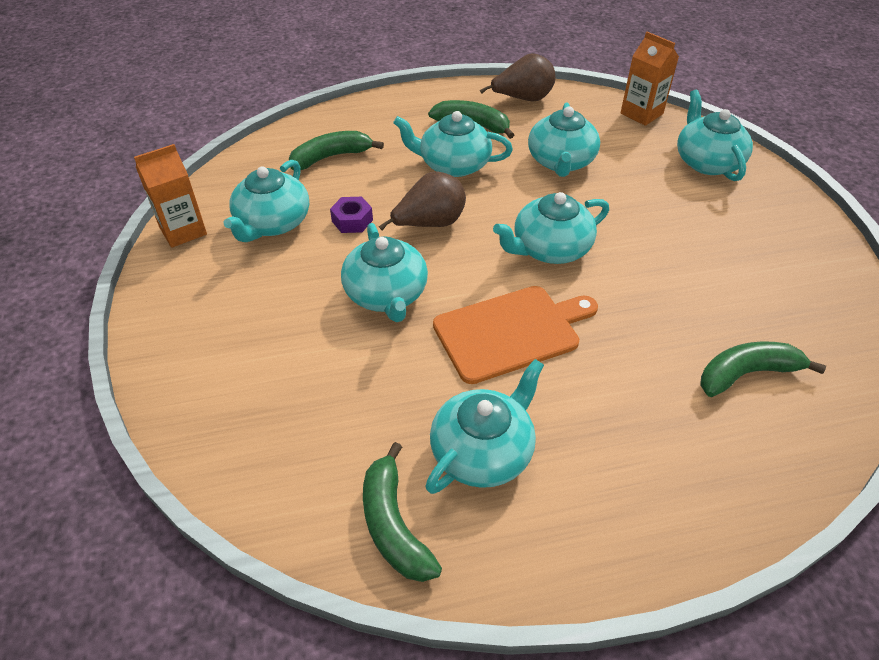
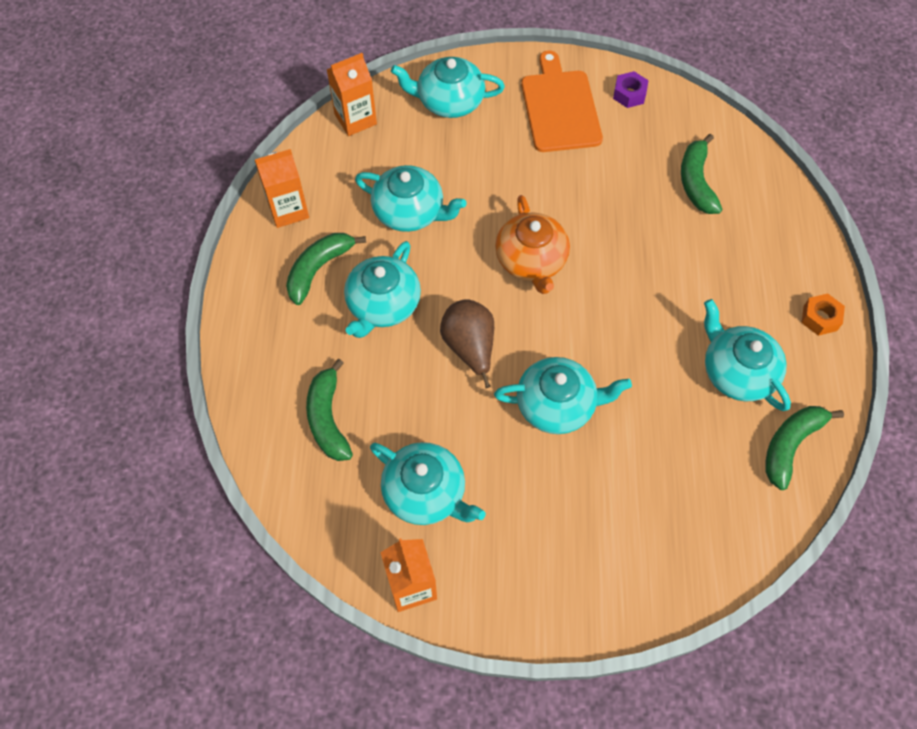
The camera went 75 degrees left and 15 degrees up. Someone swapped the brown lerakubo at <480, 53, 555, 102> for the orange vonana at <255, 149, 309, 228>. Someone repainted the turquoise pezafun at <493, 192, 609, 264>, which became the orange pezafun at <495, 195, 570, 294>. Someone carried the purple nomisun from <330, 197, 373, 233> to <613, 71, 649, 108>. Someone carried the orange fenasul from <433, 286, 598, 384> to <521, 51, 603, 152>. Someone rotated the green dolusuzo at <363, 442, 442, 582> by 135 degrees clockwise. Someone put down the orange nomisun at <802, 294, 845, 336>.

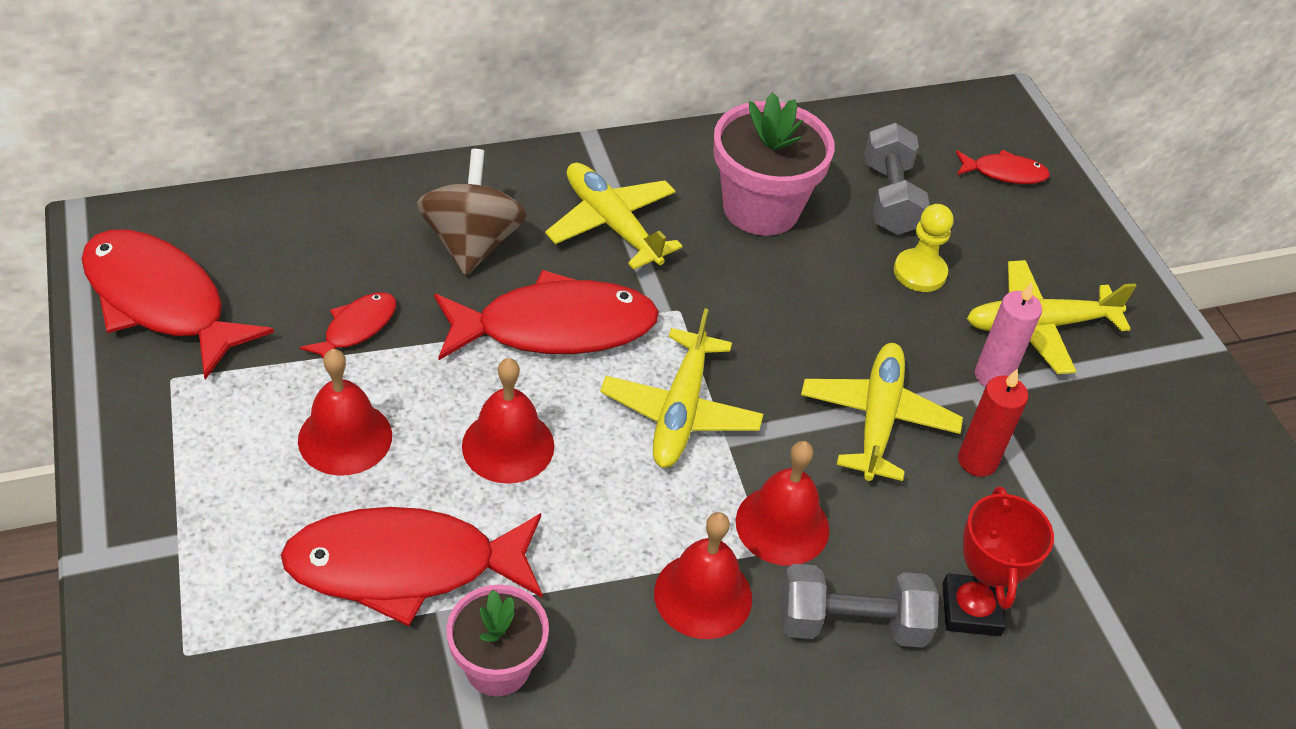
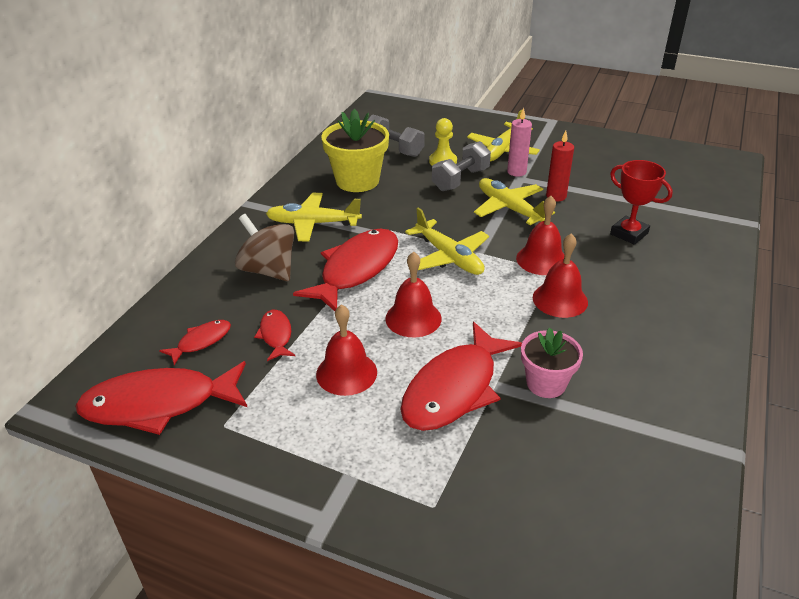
The camera went 45 degrees left and 10 degrees down. Someone repainted the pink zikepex at <713, 92, 835, 236>, which became the yellow zikepex at <321, 109, 389, 192>. Someone carried the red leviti from <956, 150, 1050, 184> to <159, 320, 231, 365>. Someone carried the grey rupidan from <780, 564, 939, 648> to <432, 141, 491, 191>.

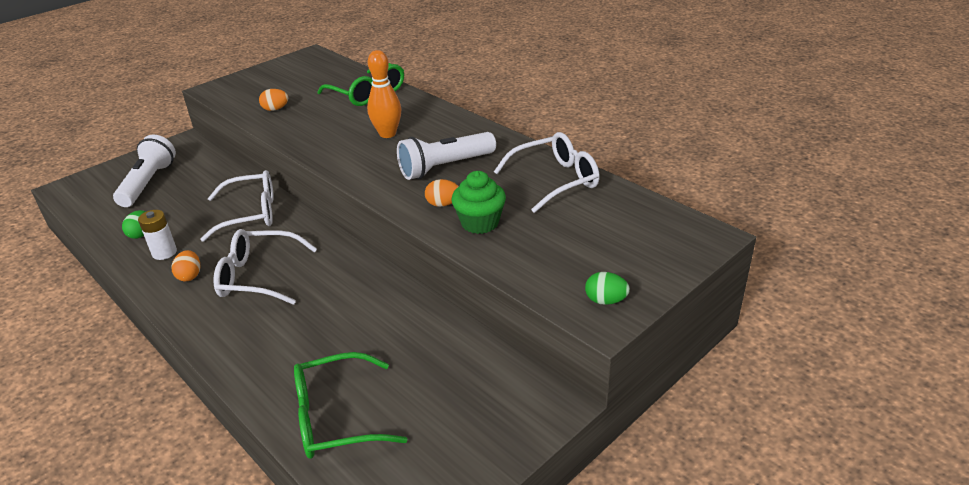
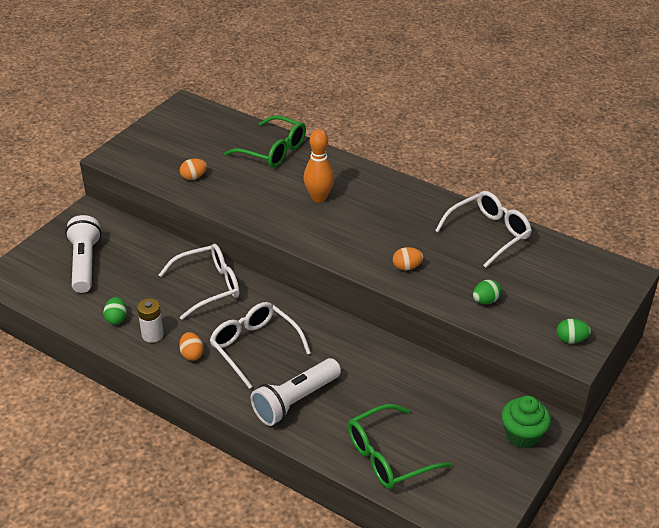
The camera went 15 degrees left and 5 degrees up. Someone carried the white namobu from <397, 132, 496, 180> to <251, 358, 341, 426>. Someone carried the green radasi from <452, 171, 506, 234> to <501, 396, 551, 448>. Someone rotated the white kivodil at <213, 229, 317, 305> by 60 degrees clockwise. Someone put down the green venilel at <473, 279, 501, 304>.

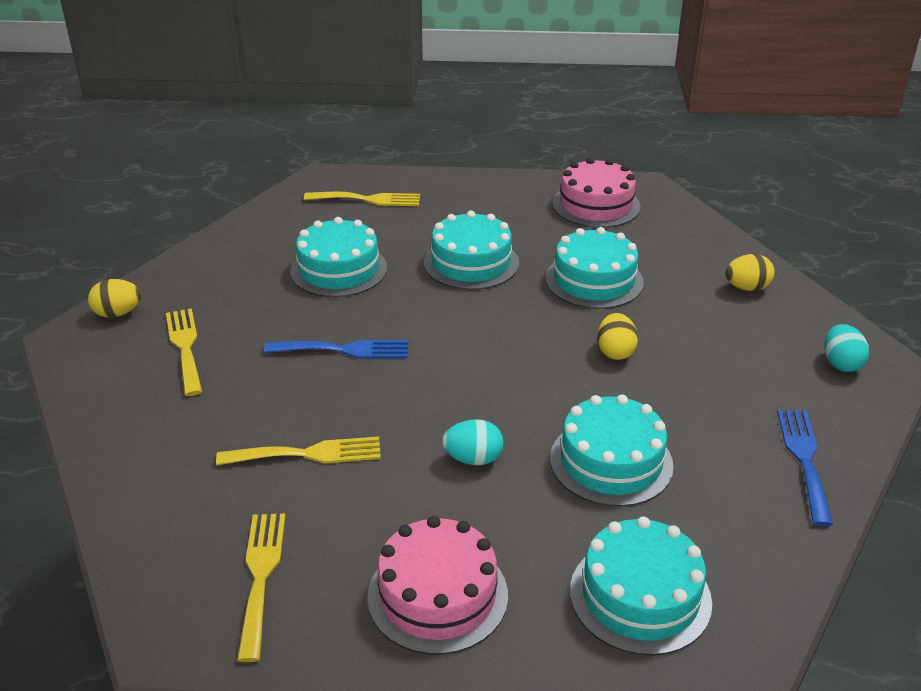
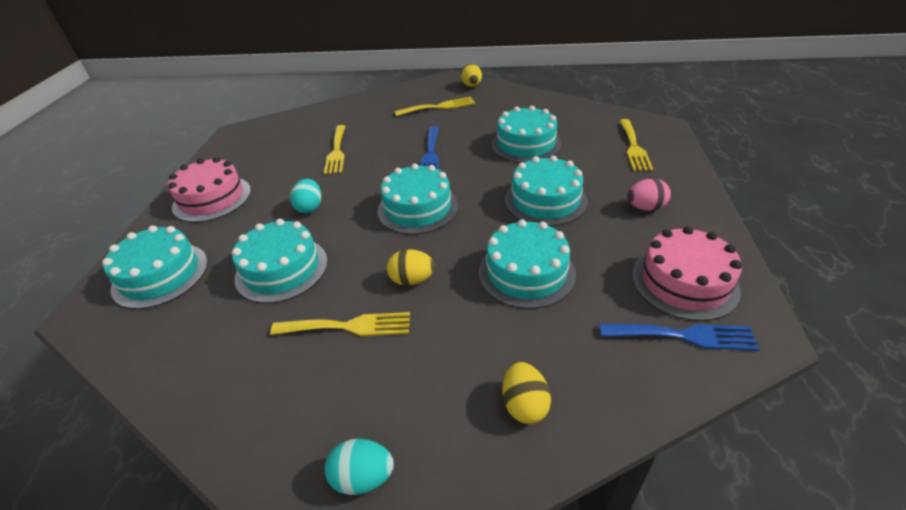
The camera went 95 degrees right and 5 degrees up. Someone carried the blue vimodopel from <777, 410, 833, 526> to <599, 324, 760, 351>. Someone carried the yellow vimodopel from <237, 514, 286, 662> to <270, 312, 410, 336>. Someone put down the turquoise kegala at <378, 163, 458, 234>. Someone put down the pink venilel at <627, 178, 671, 211>.

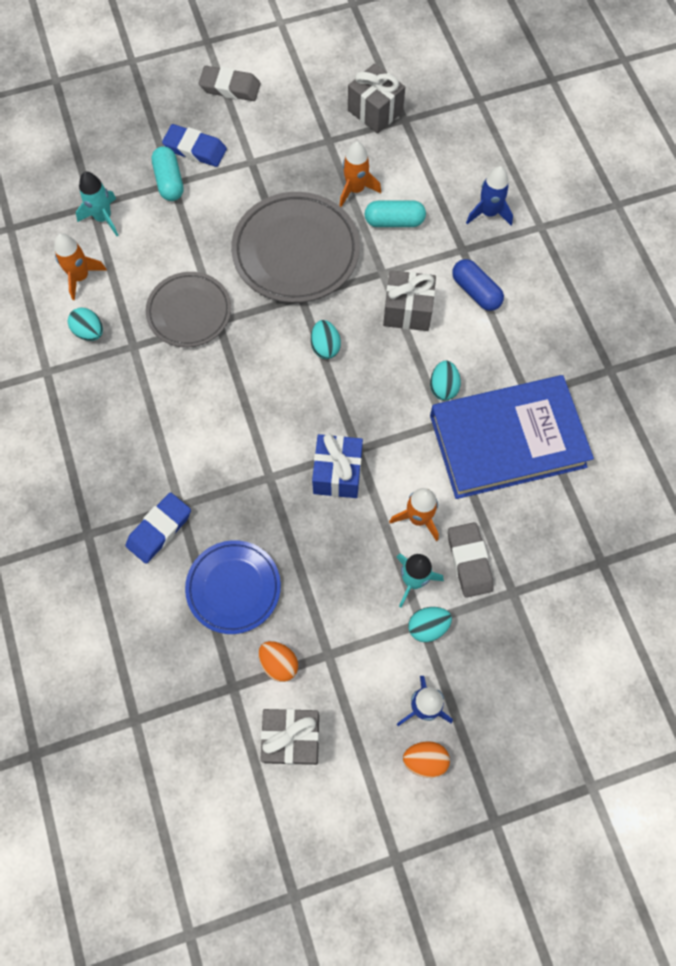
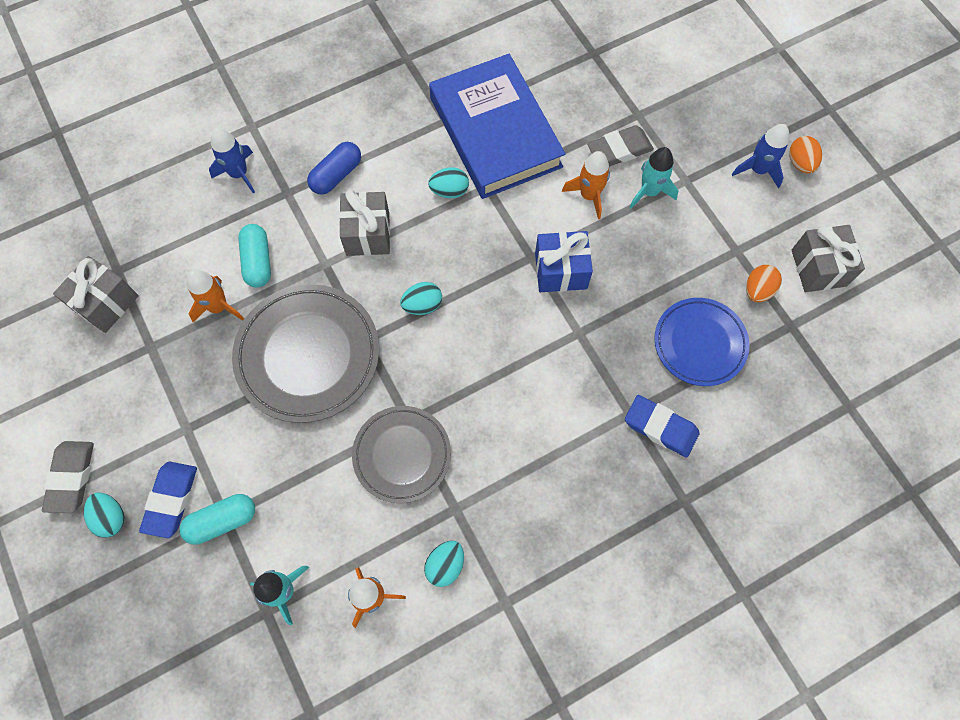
The camera went 100 degrees left and 0 degrees up. Someone carried the turquoise venilel from <408, 607, 452, 642> to <84, 493, 125, 538>.

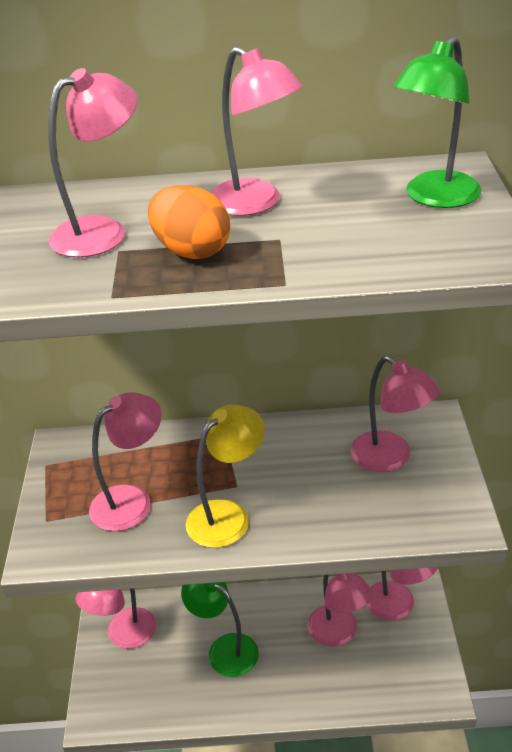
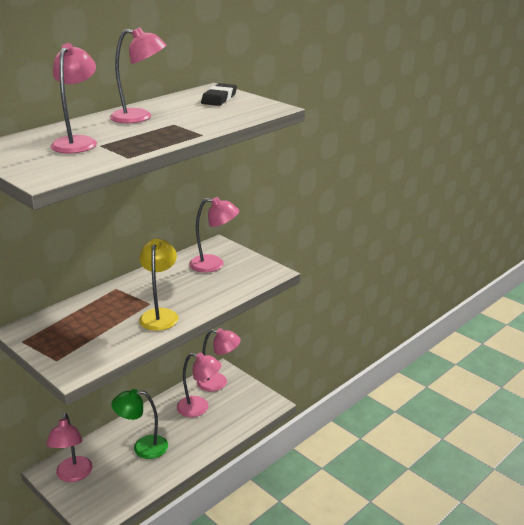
The camera went 45 degrees left and 10 degrees down. Someone swapped the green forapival at <394, 36, 482, 208> for the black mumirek at <201, 83, 237, 106>. Someone took away the orange venilel at <148, 185, 230, 259>. Someone took away the pink forapival at <89, 392, 162, 531>.

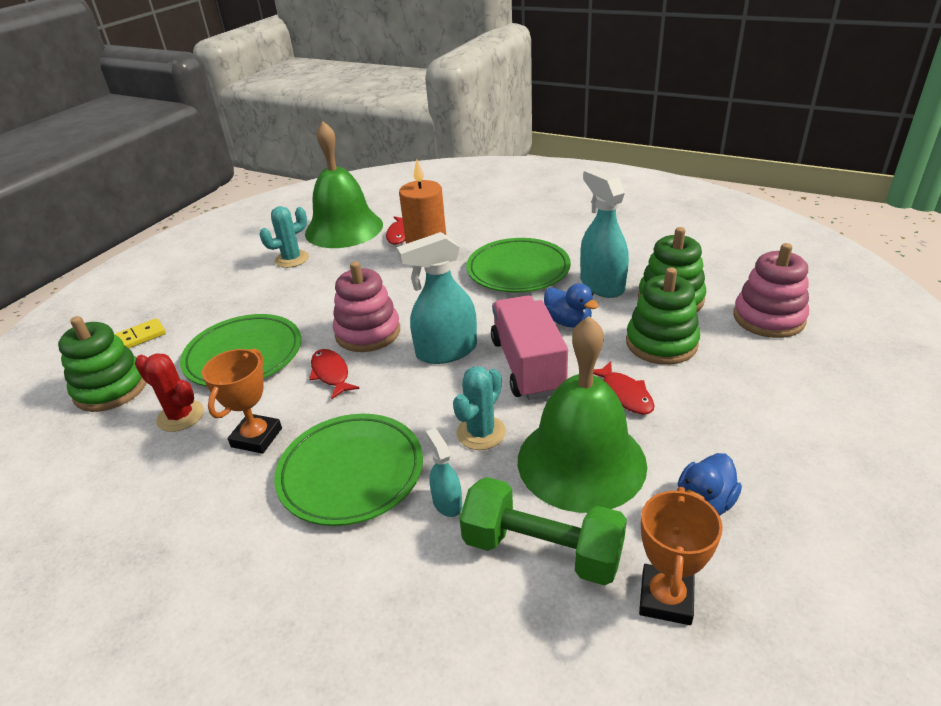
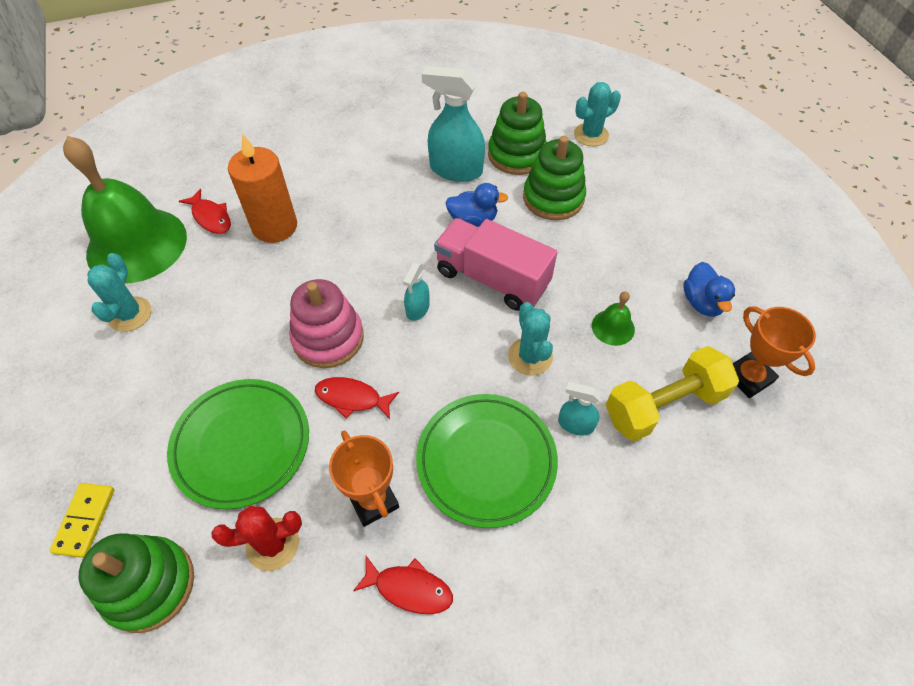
The camera went 50 degrees left and 20 degrees up. Someone scaled the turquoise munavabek at <397, 232, 477, 364> by 0.52. Someone took away the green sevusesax at <466, 238, 571, 292>. Someone swapped the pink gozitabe at <733, 243, 809, 338> for the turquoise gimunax at <574, 82, 621, 146>. Someone scaled the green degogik at <518, 316, 647, 513> by 0.40. Someone carried the red leviti from <593, 361, 655, 415> to <353, 556, 453, 614>. Someone repainted the green rupidan at <460, 477, 627, 586>, which became the yellow rupidan at <606, 346, 739, 441>.

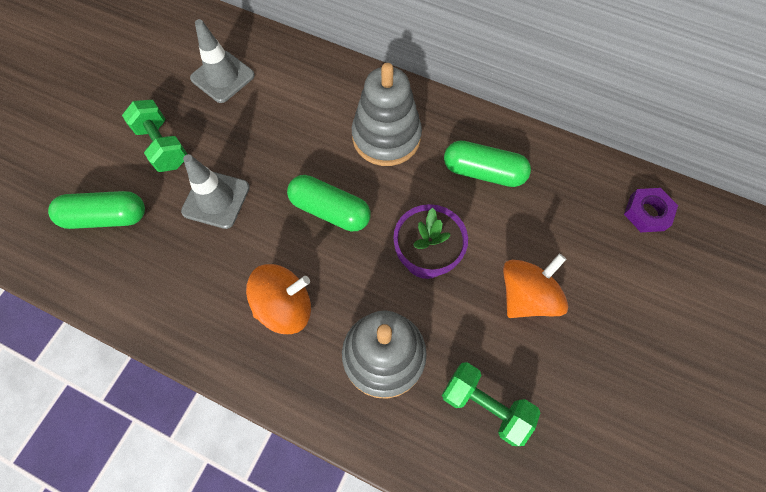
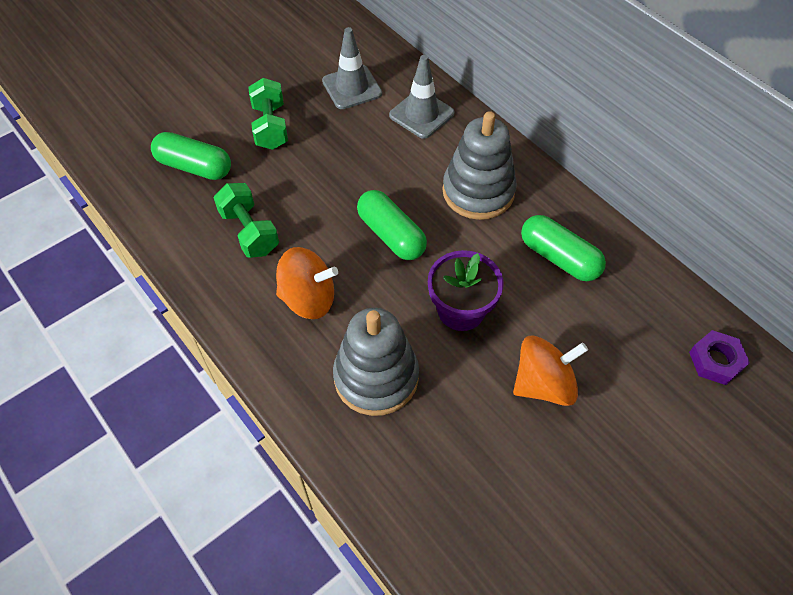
The camera went 25 degrees right and 10 degrees down. Someone carried the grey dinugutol from <181, 154, 250, 229> to <389, 55, 455, 139>. Someone carried the green rupidan from <442, 362, 540, 446> to <213, 183, 279, 258>.

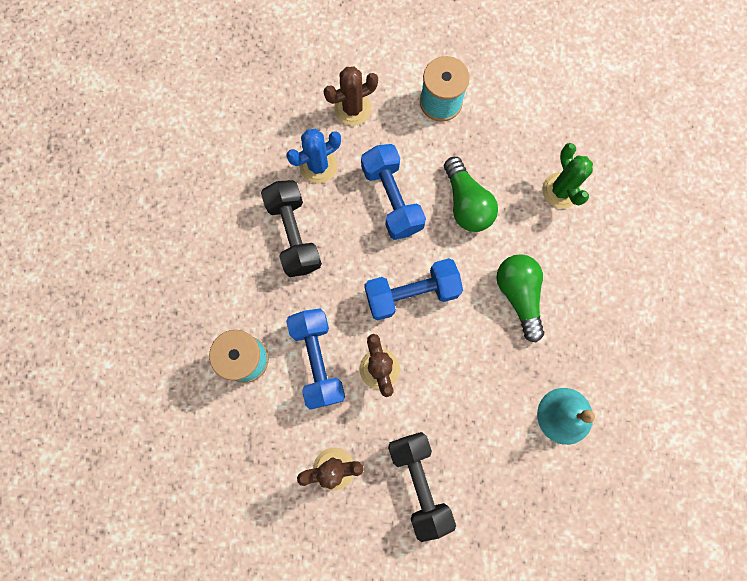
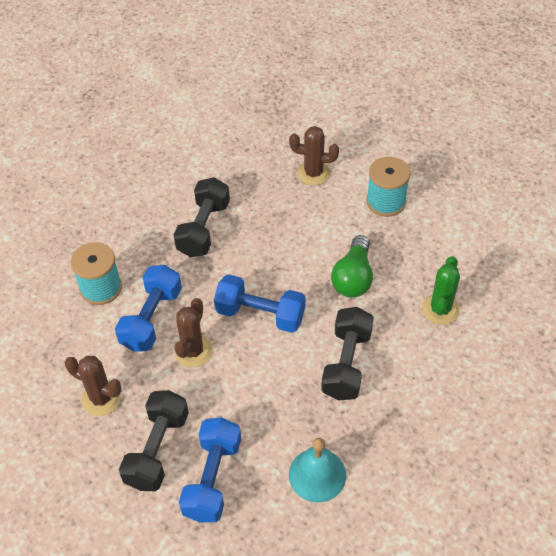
The camera went 35 degrees right and 25 degrees down. Someone took away the blue gimunax at <286, 128, 341, 184>. Someone carried the blue rupidan from <361, 144, 426, 240> to <179, 417, 241, 523>. Someone swapped the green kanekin at <496, 254, 544, 342> for the black rupidan at <321, 307, 374, 400>.

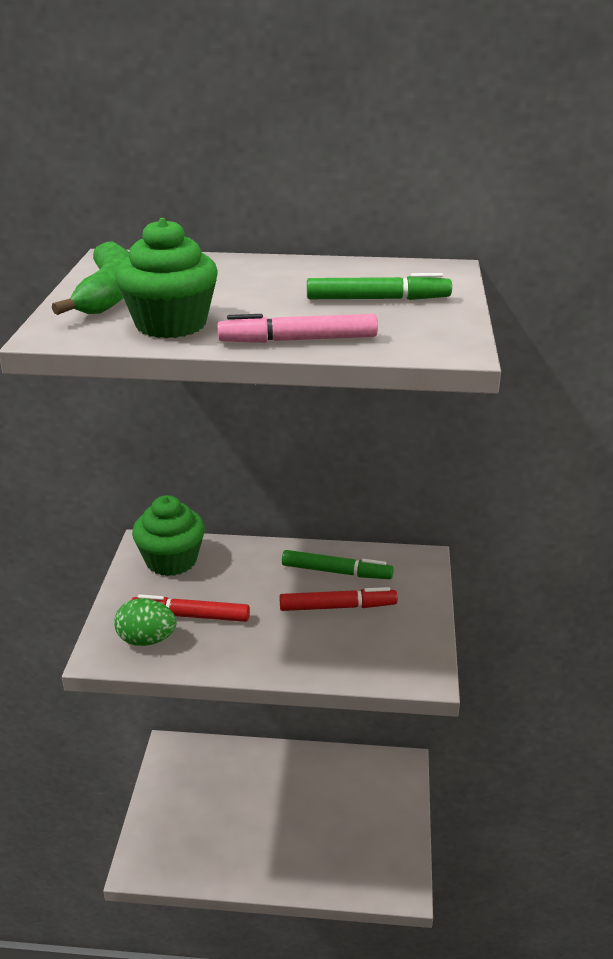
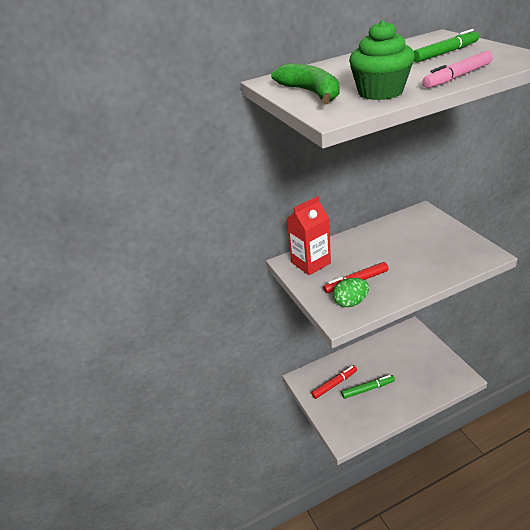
The camera went 25 degrees left and 5 degrees up. Someone swapped the green radasi at <132, 495, 205, 576> for the red vonana at <287, 196, 331, 275>. Someone carried the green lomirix from <282, 550, 394, 579> to <341, 375, 395, 399>. Someone carried the red lomirix from <280, 587, 398, 611> to <311, 365, 357, 399>.

